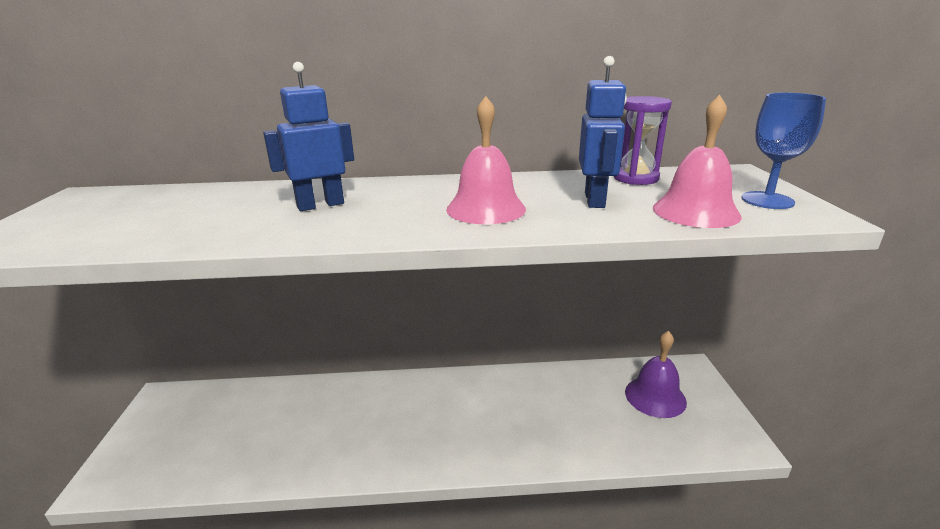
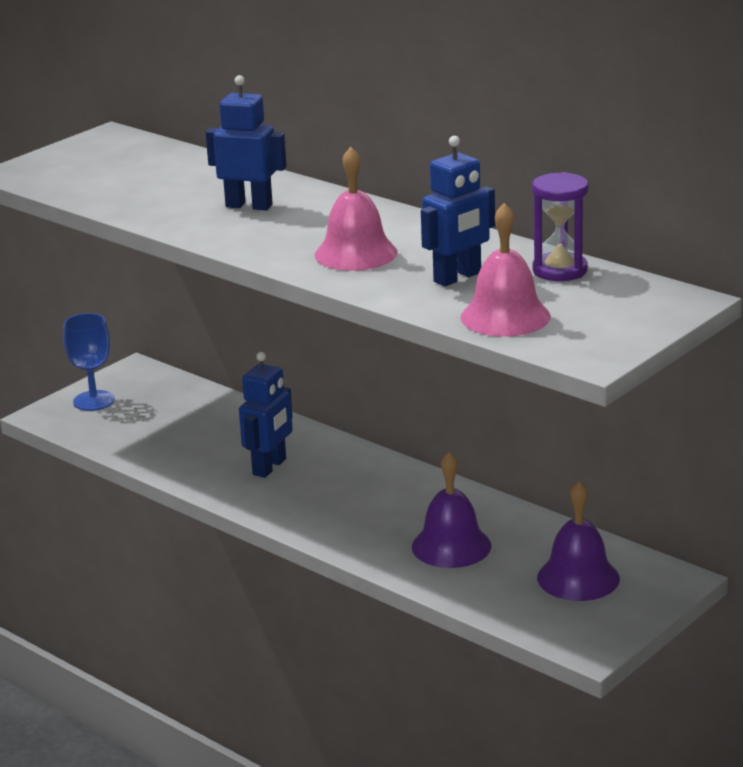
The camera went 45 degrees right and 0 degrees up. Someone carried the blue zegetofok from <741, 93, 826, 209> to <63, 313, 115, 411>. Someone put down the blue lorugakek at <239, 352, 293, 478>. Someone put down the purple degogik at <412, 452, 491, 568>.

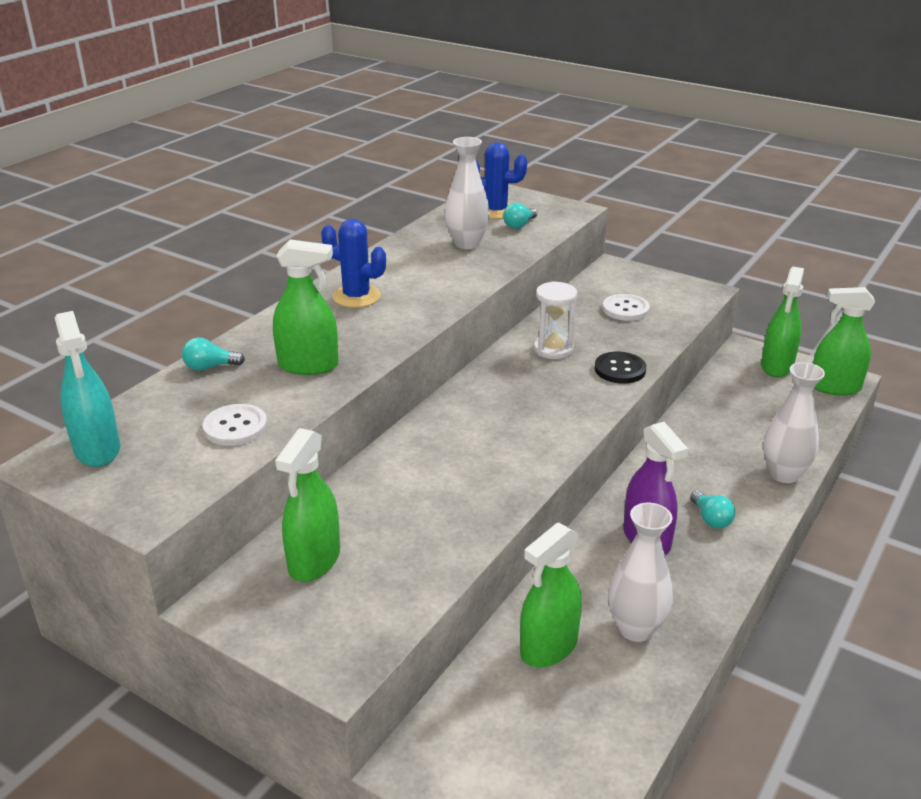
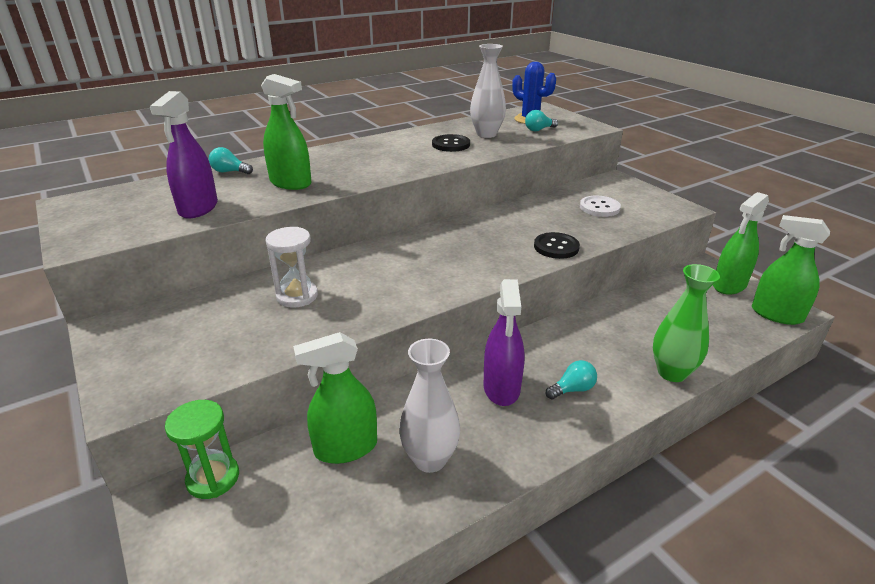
The camera went 25 degrees right and 0 degrees up. Someone took away the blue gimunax at <321, 219, 386, 308>. Someone carried the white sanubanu from <534, 281, 578, 359> to <265, 227, 318, 308>. Someone took away the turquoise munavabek at <55, 311, 120, 467>. Someone repainted the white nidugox at <763, 362, 825, 483>, which became the green nidugox at <653, 264, 720, 382>. Someone swapped the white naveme at <203, 404, 267, 446> for the purple munavabek at <150, 91, 218, 218>. Someone took away the green munavabek at <275, 428, 340, 582>. Someone rotated the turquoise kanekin at <690, 491, 735, 528> by 120 degrees counterclockwise. Someone put down the black naveme at <432, 134, 470, 152>. Someone put down the green sanubanu at <165, 400, 239, 499>.

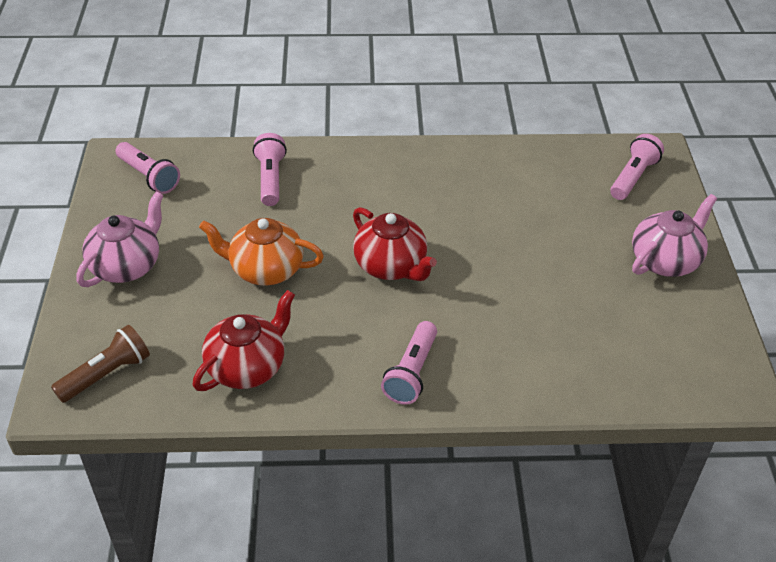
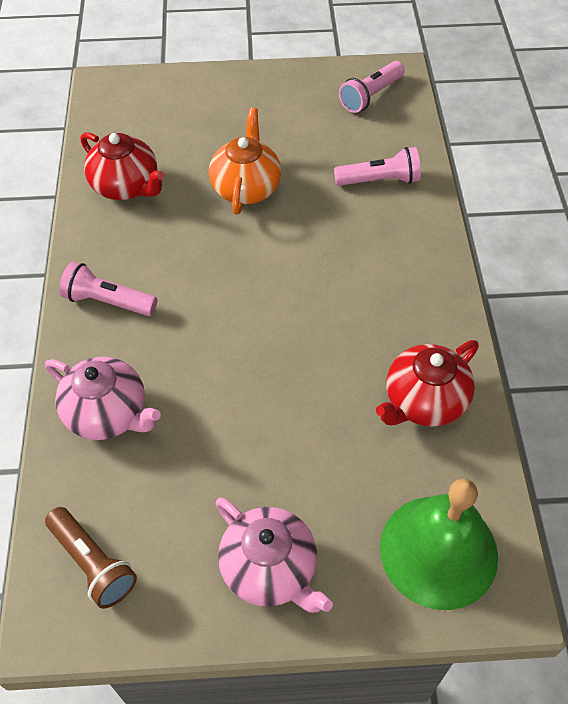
The camera went 90 degrees right and 10 degrees up. Someone swapped the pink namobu at <610, 134, 664, 200> for the green degogik at <380, 479, 498, 610>. Someone carried the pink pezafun from <76, 192, 164, 287> to <45, 357, 161, 440>. Someone carried the red pezafun from <353, 207, 437, 281> to <376, 340, 479, 427>. Someone carried the brown namobu from <51, 325, 150, 403> to <45, 507, 137, 609>.

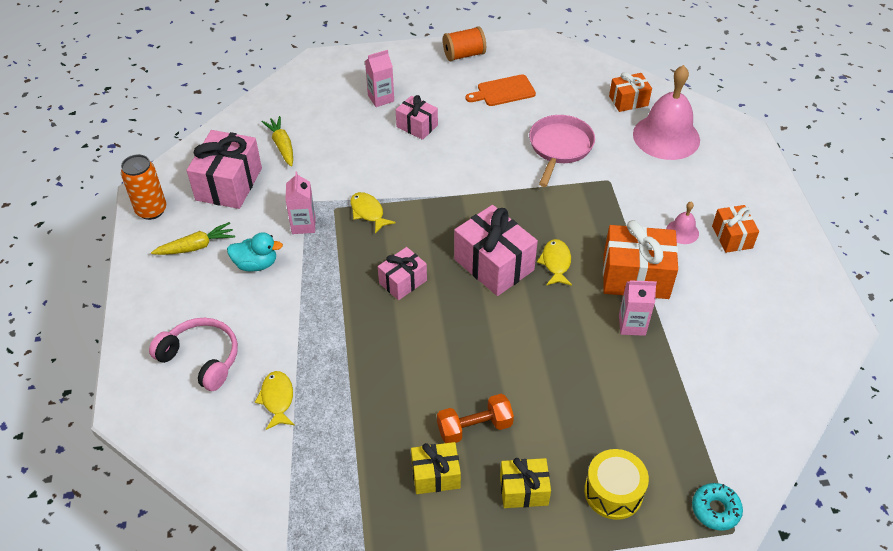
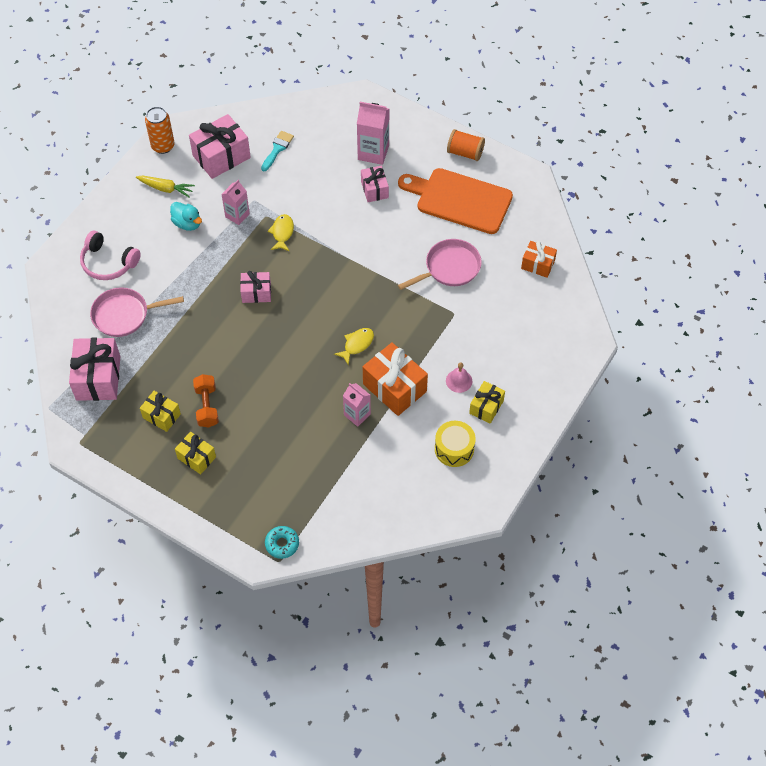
The camera went 40 degrees right and 10 degrees up. Someone scaled the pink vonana at <365, 50, 394, 107> by 1.52. Someone took away the pink degogik at <633, 65, 700, 160>. Someone scaled the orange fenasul at <465, 74, 536, 106> by 1.91. Someone swapped the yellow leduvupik at <262, 116, 293, 167> for the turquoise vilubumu at <261, 131, 294, 171>. Someone carried the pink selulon from <454, 205, 538, 296> to <69, 338, 120, 401>. Someone repainted the orange selulon at <712, 205, 759, 253>, which became the yellow selulon at <469, 381, 505, 424>. Someone rotated the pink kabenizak at <149, 318, 238, 391> by 135 degrees clockwise. Someone swapped the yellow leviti at <255, 371, 295, 430> for the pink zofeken at <90, 287, 184, 337>. Someone rotated the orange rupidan at <437, 394, 514, 443> by 60 degrees clockwise. Someone carried the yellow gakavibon from <584, 449, 649, 520> to <435, 421, 476, 467>.

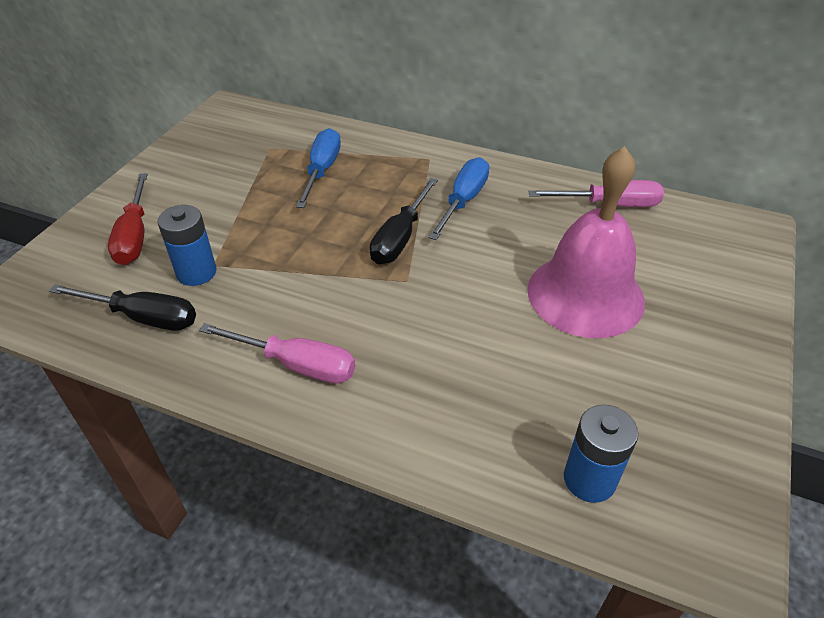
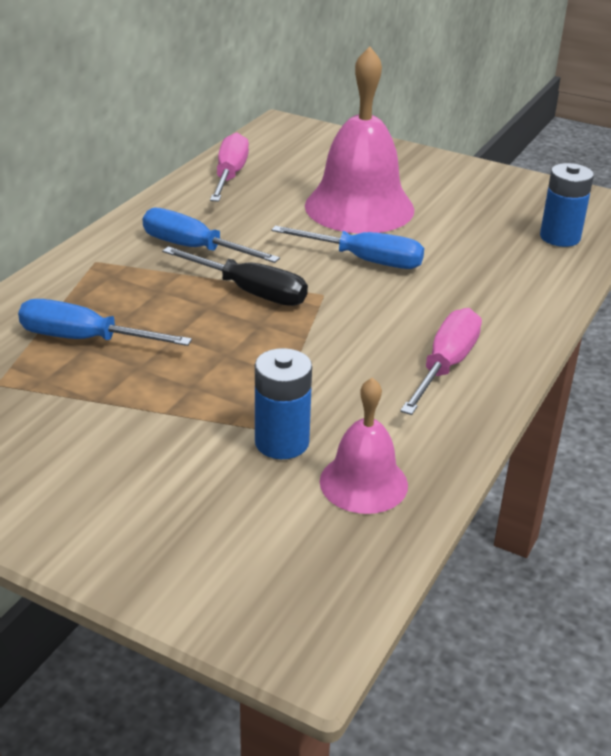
The camera went 85 degrees left and 10 degrees down. Someone took away the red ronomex at <108, 173, 148, 265>. Someone swapped the black ronomex at <49, 284, 196, 331> for the pink degogik at <320, 377, 408, 514>. Someone put down the blue ronomex at <272, 226, 424, 269>.

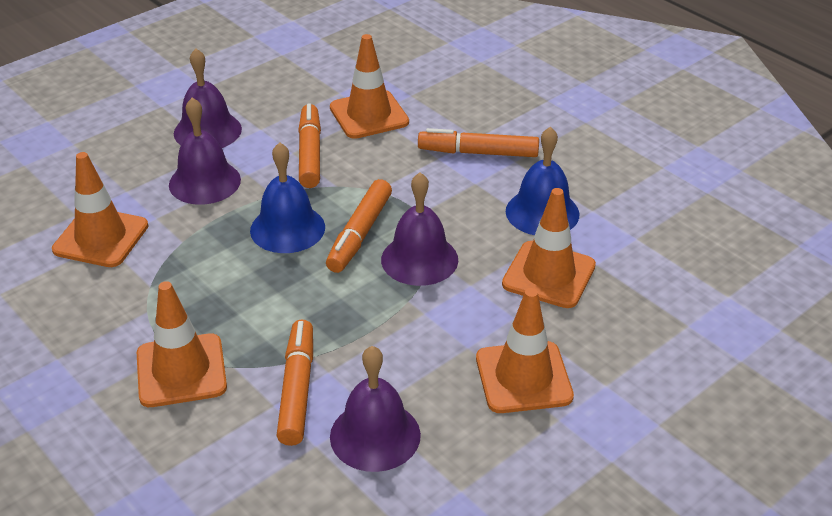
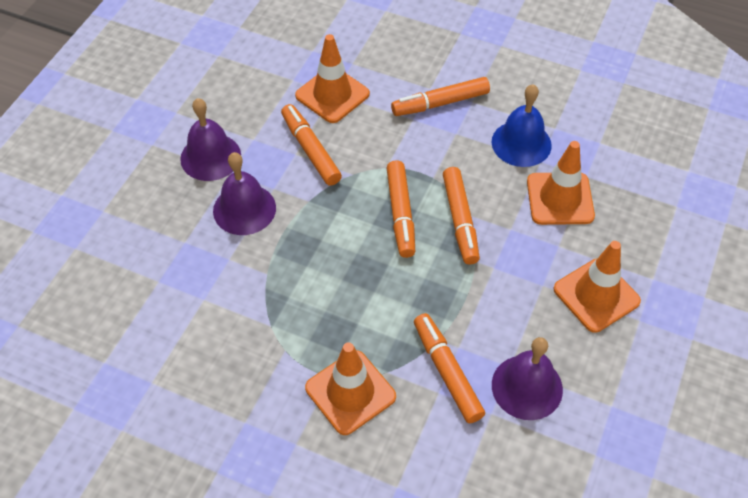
The camera went 25 degrees left and 15 degrees up. Someone took away the blue degogik at <250, 142, 325, 253>. Someone took away the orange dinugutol at <52, 152, 148, 267>. Someone swapped the purple degogik at <381, 173, 458, 286> for the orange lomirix at <443, 167, 480, 264>.

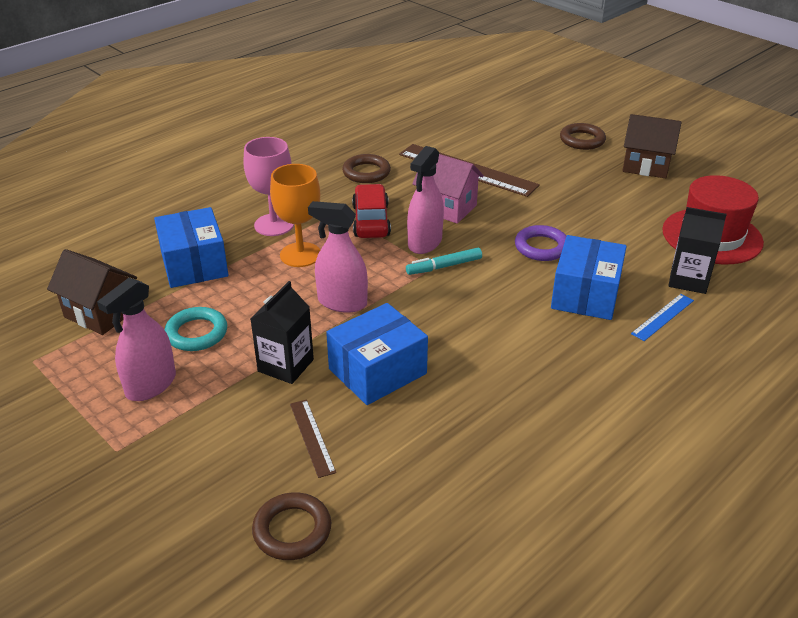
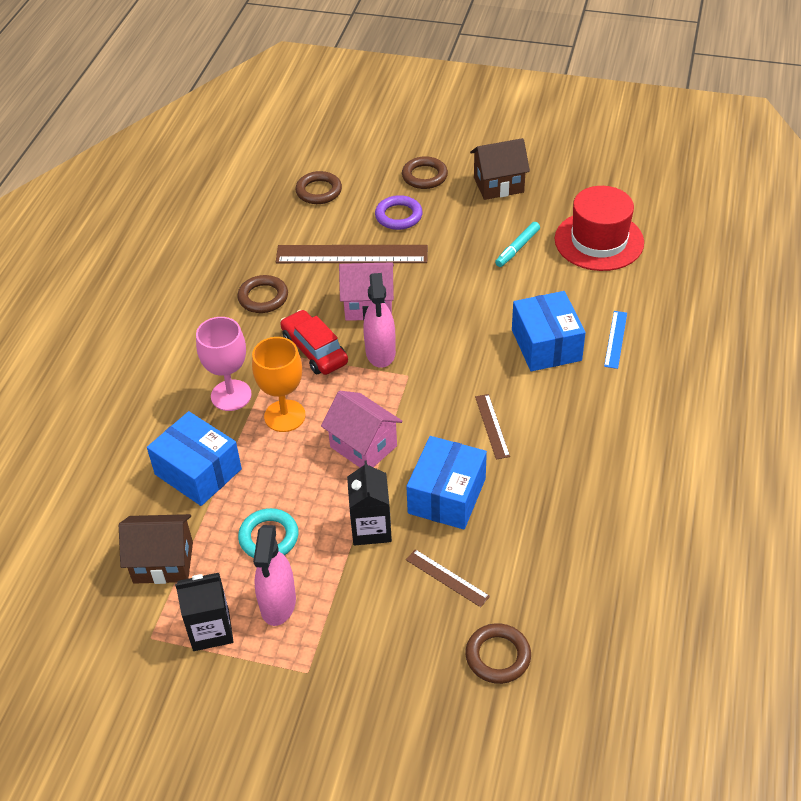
The camera went 30 degrees left and 10 degrees up. Someone swapped the pink munavabek at <308, 201, 368, 313> for the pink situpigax at <321, 391, 403, 468>. Someone carried the black vonana from <668, 207, 727, 294> to <175, 573, 234, 651>. Someone carried the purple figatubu from <515, 225, 566, 261> to <375, 195, 423, 230>. Someone carried the turquoise lomirix from <406, 248, 482, 275> to <495, 222, 540, 267>. Someone put down the brown figatubu at <295, 171, 342, 204>. Someone put down the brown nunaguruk at <475, 394, 510, 460>.

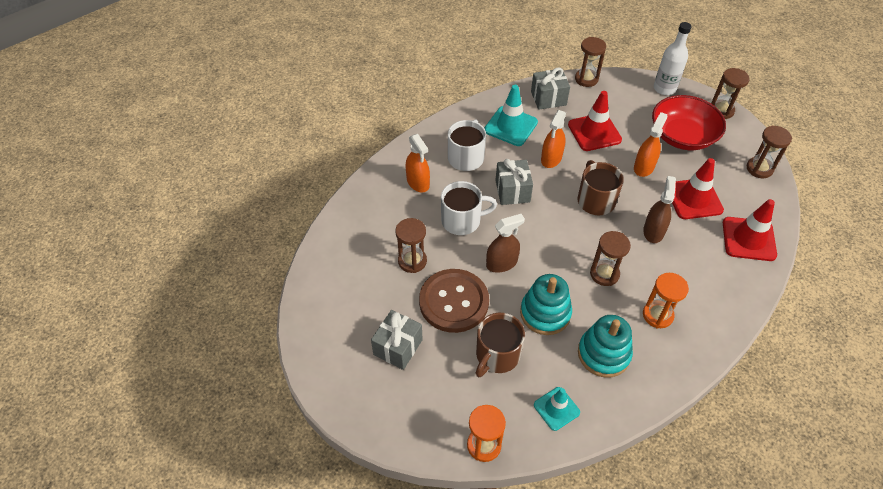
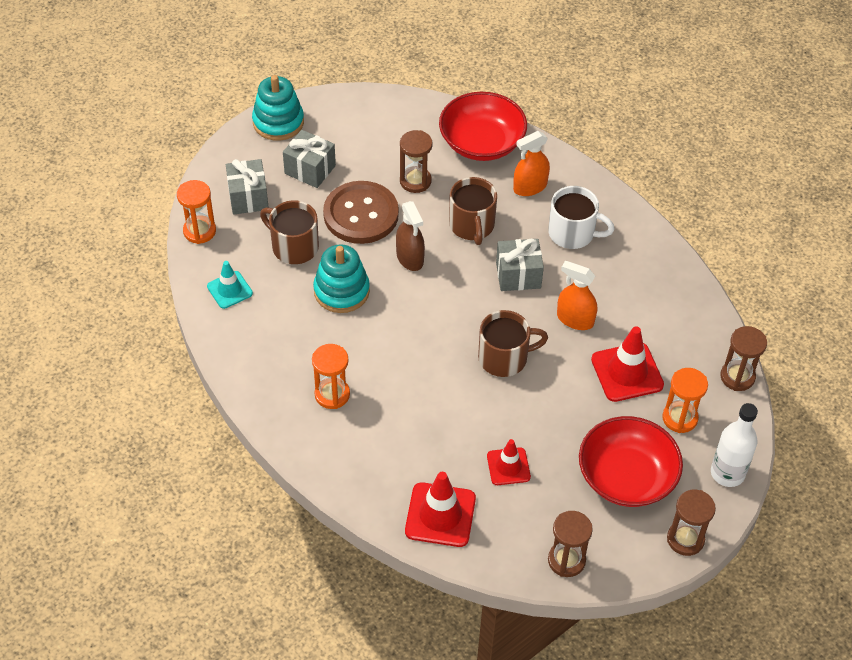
The camera went 90 degrees right and 0 degrees up. Someone carried the grey selulon from <531, 67, 570, 110> to <226, 159, 269, 215>. Someone took away the turquoise dinugutol at <484, 85, 538, 146>. Someone took away the orange munavabek at <634, 112, 668, 177>. Someone scaled the red dinugutol at <672, 158, 724, 219> by 0.63. Someone took away the brown munavabek at <643, 176, 676, 243>. Someone repainted the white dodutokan at <441, 181, 497, 235>, which became the brown dodutokan at <449, 177, 497, 245>. Someone took away the brown sanubanu at <590, 231, 631, 286>. Someone carried the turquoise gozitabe from <578, 315, 633, 378> to <252, 75, 304, 141>. Someone put down the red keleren at <439, 92, 527, 161>. Someone put down the orange sanubanu at <662, 368, 708, 433>.

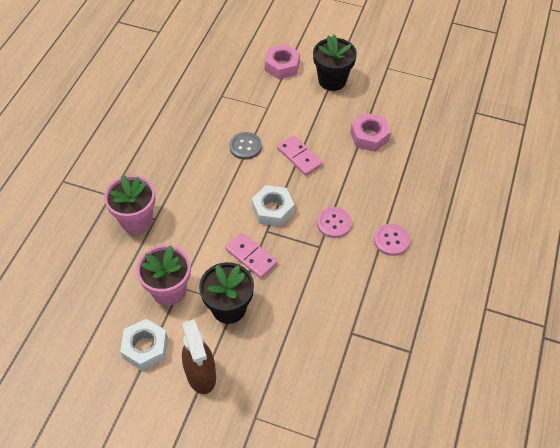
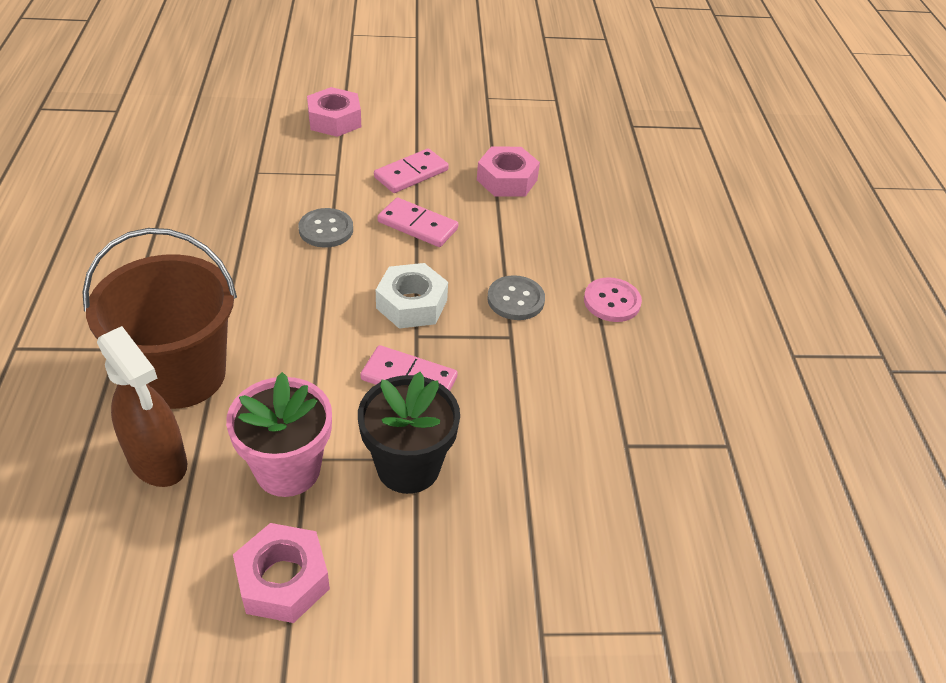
The camera went 25 degrees left and 10 degrees down. Someone took away the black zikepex at <313, 35, 357, 91>. Someone swapped the pink zikepex at <104, 175, 156, 234> for the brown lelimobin at <82, 228, 237, 409>. Someone repainted the pink naveme at <317, 207, 352, 238>, which became the grey naveme at <487, 275, 545, 320>. Someone repainted the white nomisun at <120, 319, 168, 371>, which became the pink nomisun at <233, 523, 330, 623>. Someone carried the brown munavabek from <182, 319, 216, 394> to <97, 326, 187, 487>. Someone put down the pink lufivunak at <374, 148, 449, 193>.

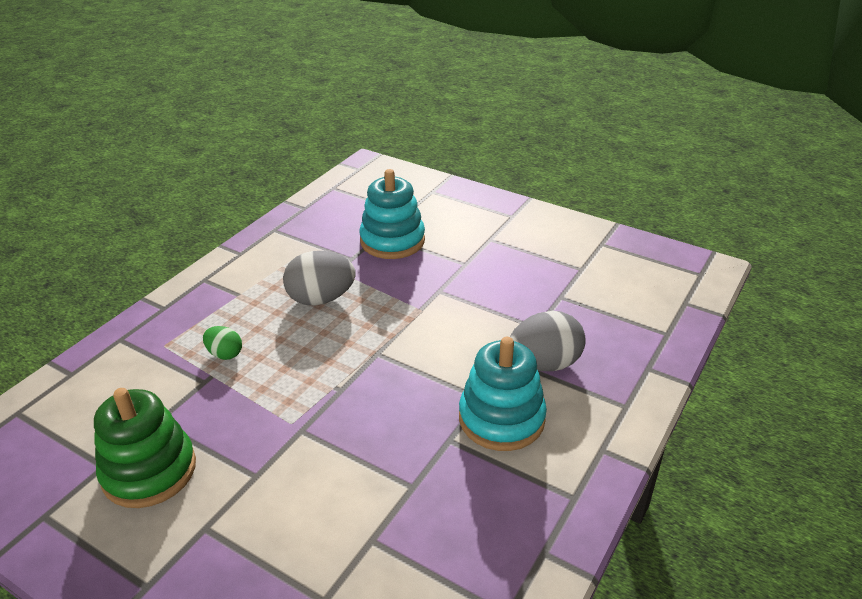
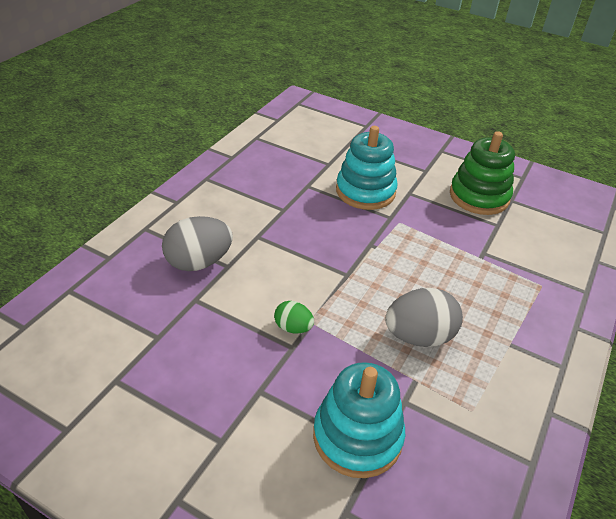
The camera went 175 degrees right and 5 degrees up. Someone carried the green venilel from <203, 326, 242, 360> to <274, 301, 314, 333>. Someone carried the turquoise gozitabe from <459, 337, 547, 451> to <336, 126, 398, 210>.

